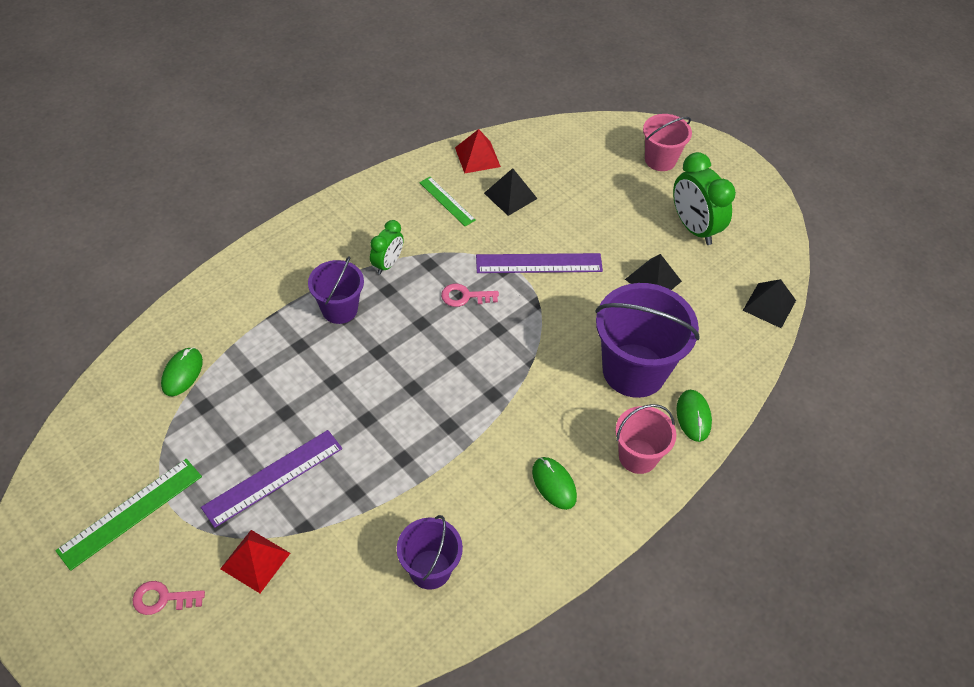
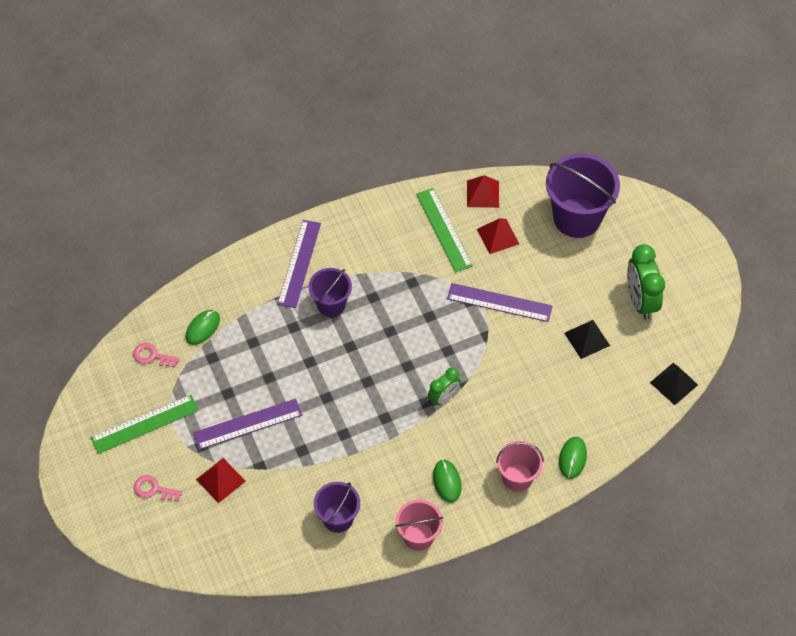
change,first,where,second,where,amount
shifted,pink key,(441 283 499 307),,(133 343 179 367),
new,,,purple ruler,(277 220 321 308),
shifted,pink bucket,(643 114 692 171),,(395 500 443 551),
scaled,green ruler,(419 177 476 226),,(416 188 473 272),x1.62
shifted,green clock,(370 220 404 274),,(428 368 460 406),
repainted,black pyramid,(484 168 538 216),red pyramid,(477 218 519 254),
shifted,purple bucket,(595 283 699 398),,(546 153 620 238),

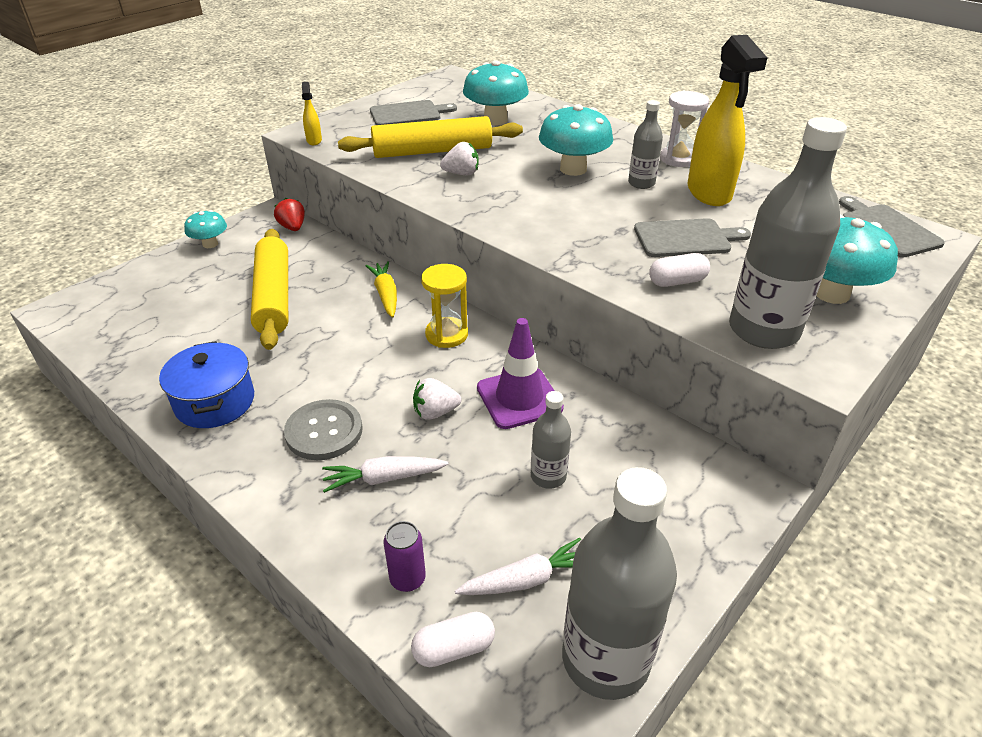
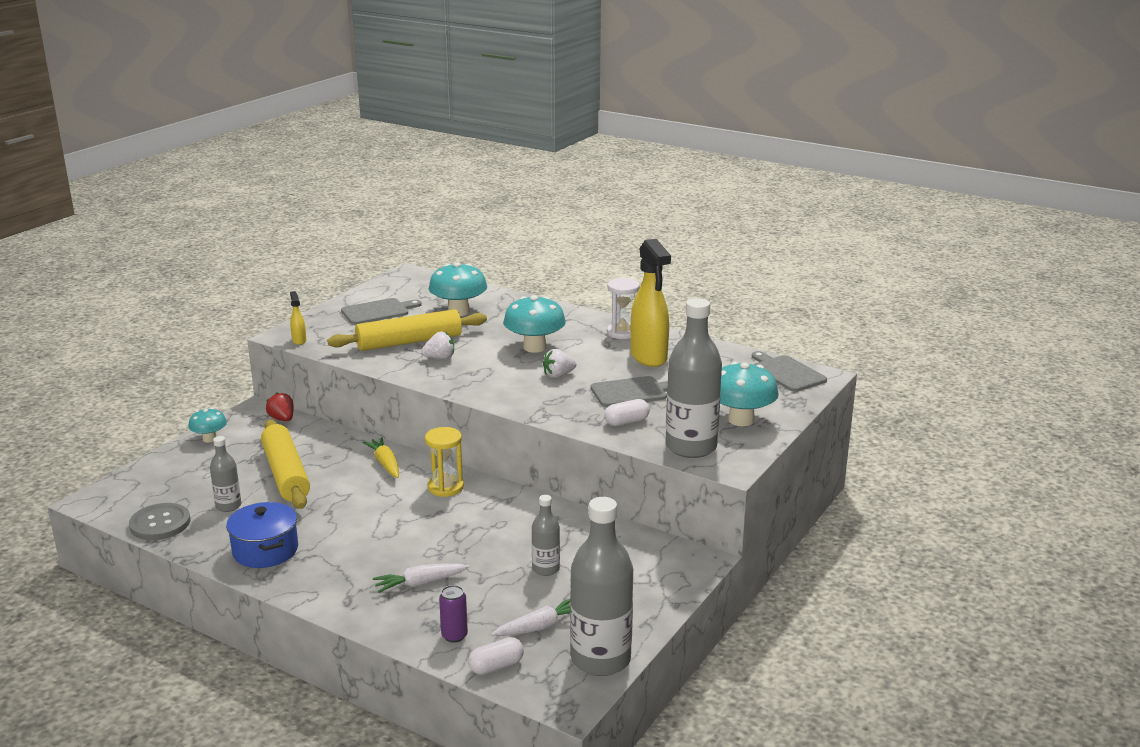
change,first,where,second,where,amount
shifted,grey button,(284 399 362 460),,(129 503 190 540),
shifted,grey bottle,(628 100 663 189),,(210 436 241 512),
shifted,white strawberry,(413 378 461 420),,(543 349 576 378),
gone,purple traffic cone,(477 318 564 429),,,

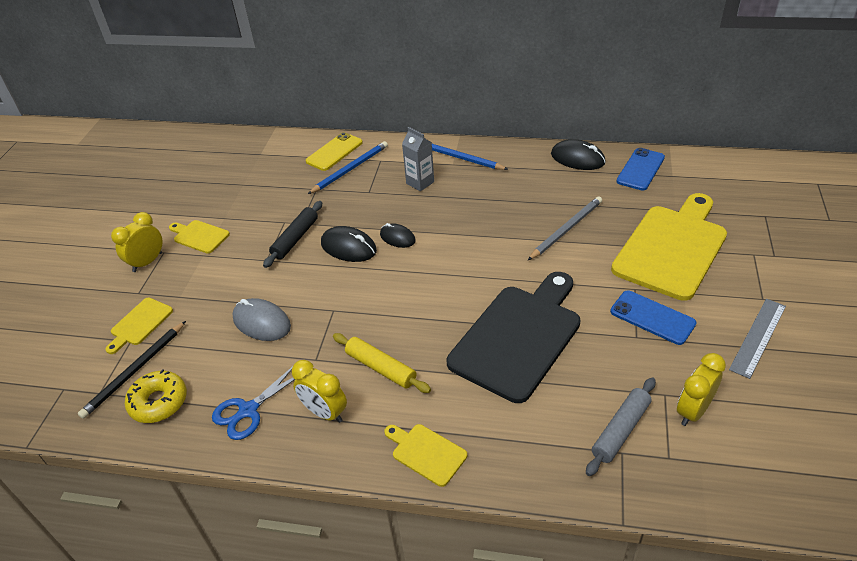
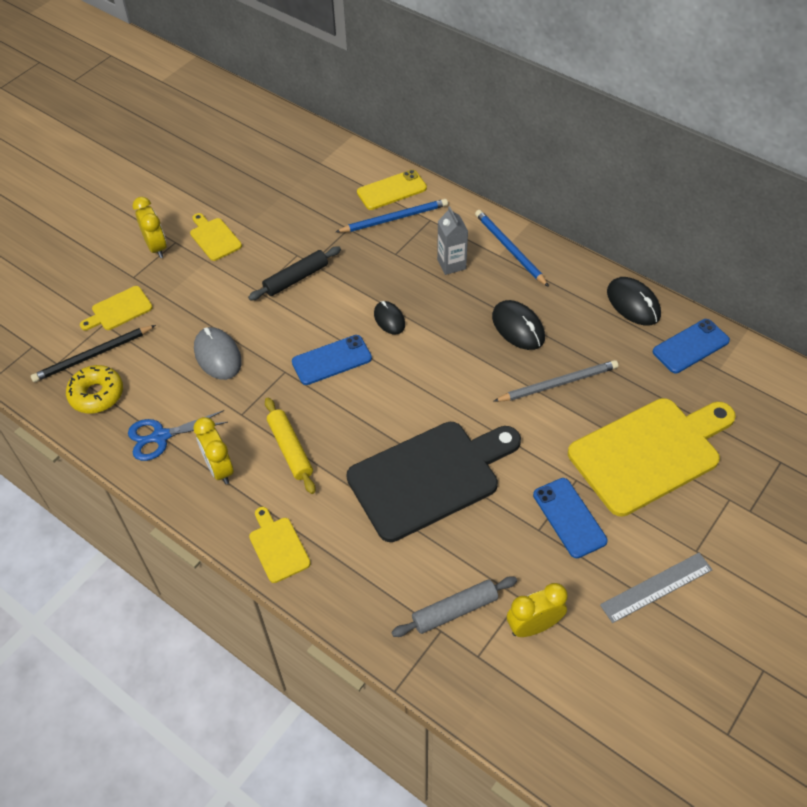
change,first,where,second,where,amount
rotated,yellow clock,(111 212 163 272),,(133 197 167 258),90 degrees clockwise
new,,,blue phone,(292 335 372 385),
shifted,black mouse,(321 226 377 262),,(492 300 545 350),

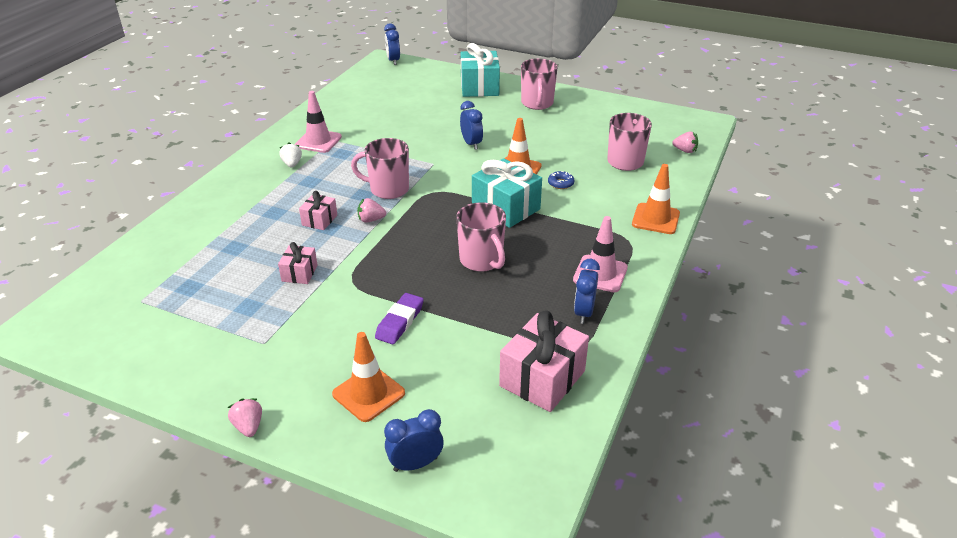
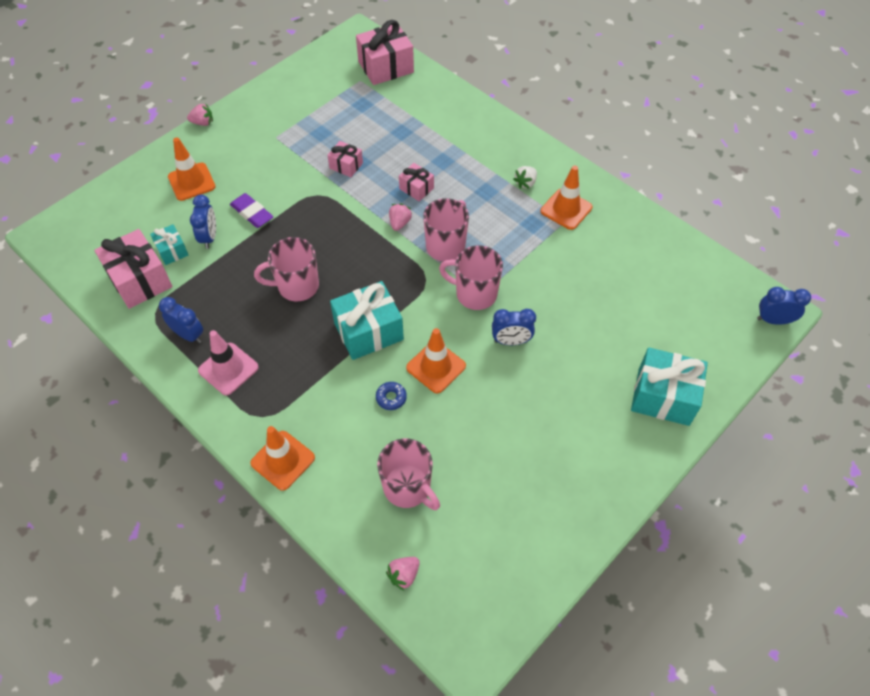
change,first,where,second,where,amount
new,,,turquoise gift,(150 224 189 265),
shifted,blue clock,(384 409 444 472),,(190 195 216 249),
new,,,pink gift,(356 20 414 85),
shifted,pink mug,(521 58 558 110),,(439 245 503 310),
rotated,white strawberry,(279 142 302 167),,(513 166 537 189),120 degrees clockwise
repainted,pink traffic cone,(295 91 342 153),orange traffic cone,(540 165 593 230),

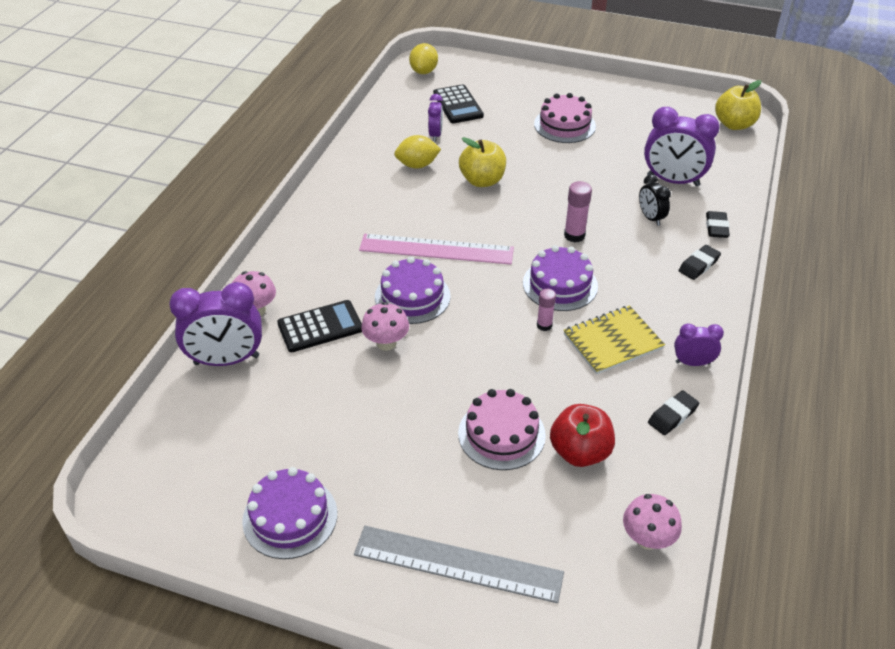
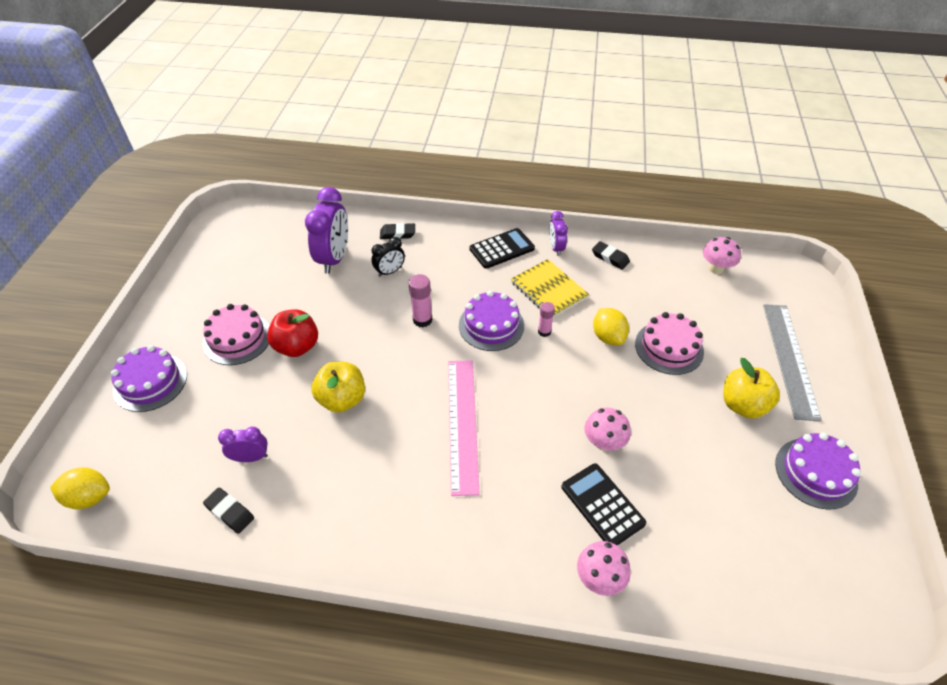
change,first,where,second,where,amount
shifted,purple cake,(375 257 451 324),,(111 345 187 412),
shifted,black eraser,(679 245 721 280),,(203 488 254 534),
shifted,red apple,(550 404 615 467),,(267 309 318 357),
shifted,black calculator,(433 84 484 123),,(469 228 535 269),
shifted,yellow lemon,(394 135 441 169),,(593 308 629 345),
shifted,yellow apple,(715 80 761 130),,(723 358 780 418),
gone,purple clock,(169 282 262 366),,,

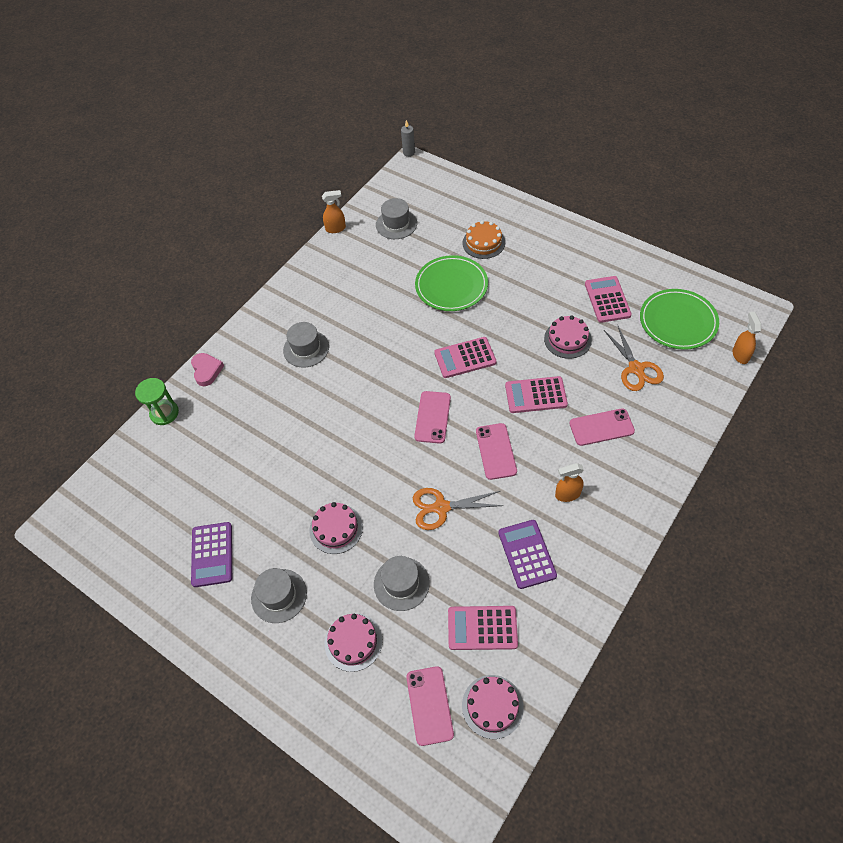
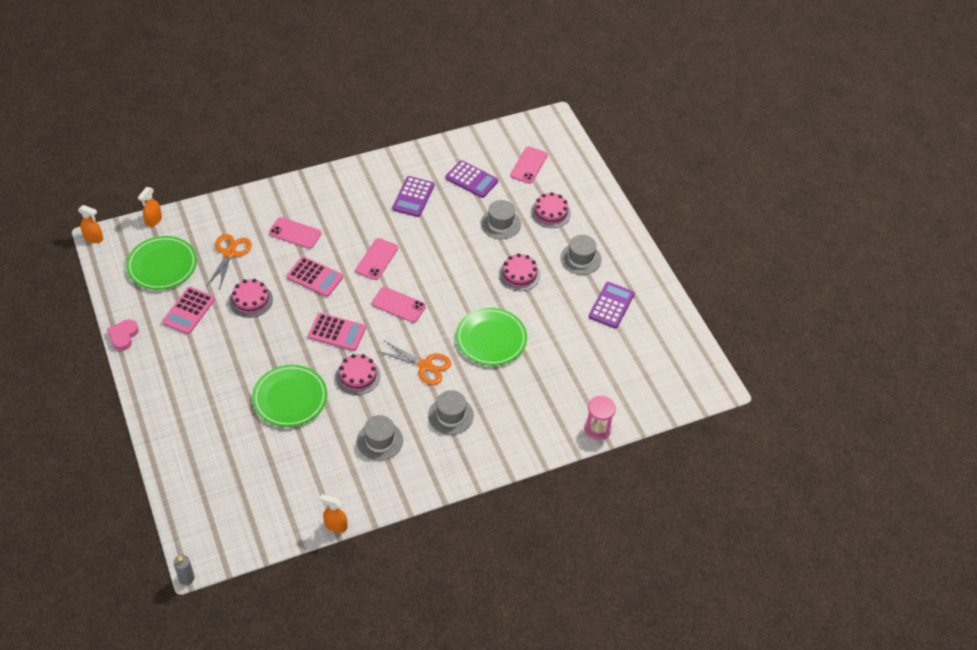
change,first,where,second,where,amount
shifted,orange spray bottle,(555 463 584 502),,(78 205 103 243),
shifted,pink heart,(191 353 224 386),,(107 319 139 351),
shifted,pink cake,(462 675 524 739),,(336 354 381 395),
shifted,grey hat,(376 198 417 239),,(357 415 403 461),
rotated,pink phone,(414 391 451 444),,(372 287 426 323),75 degrees clockwise
shifted,orange scissors,(413 488 504 530),,(377 341 451 385),
repainted,pink calculator,(448 606 518 650),purple calculator,(446 160 498 198),
new,,,green plate,(456 308 527 366),
repainted,green hourglass,(135 378 179 425),pink hourglass,(584 396 616 440),
gone,orange cake,(463 221 505 259),,,

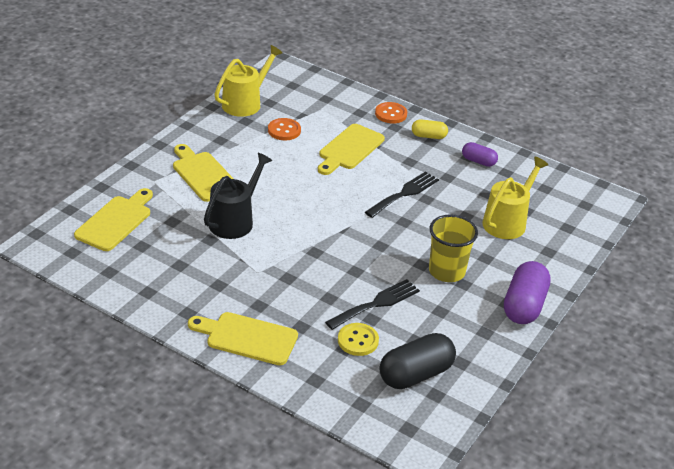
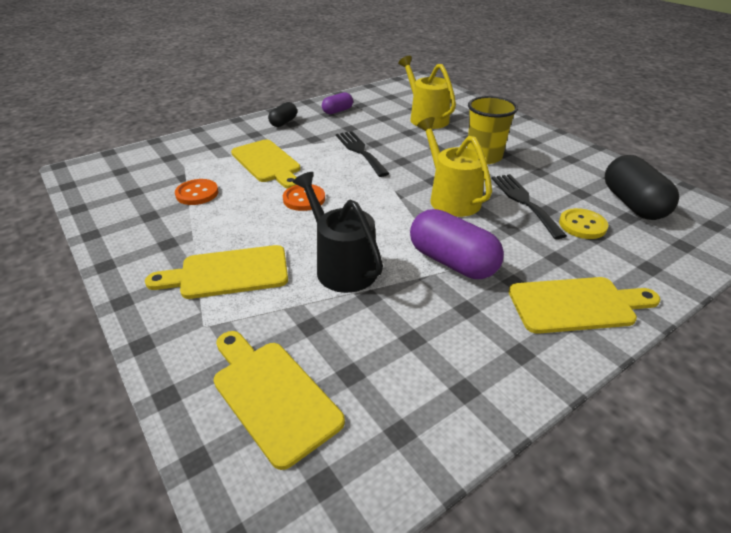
change,first,where,second,where,amount
repainted,yellow capsule,(412 119 448 139),black capsule,(268 102 297 127),
shifted,orange button,(375 102 407 124),,(283 184 325 211),
shifted,purple capsule,(504 261 551 324),,(410 209 504 279),
shifted,yellow watering can,(214 45 282 117),,(417 117 492 217),
rotated,yellow cutting board,(188 312 298 365),,(508 277 660 334),135 degrees counterclockwise

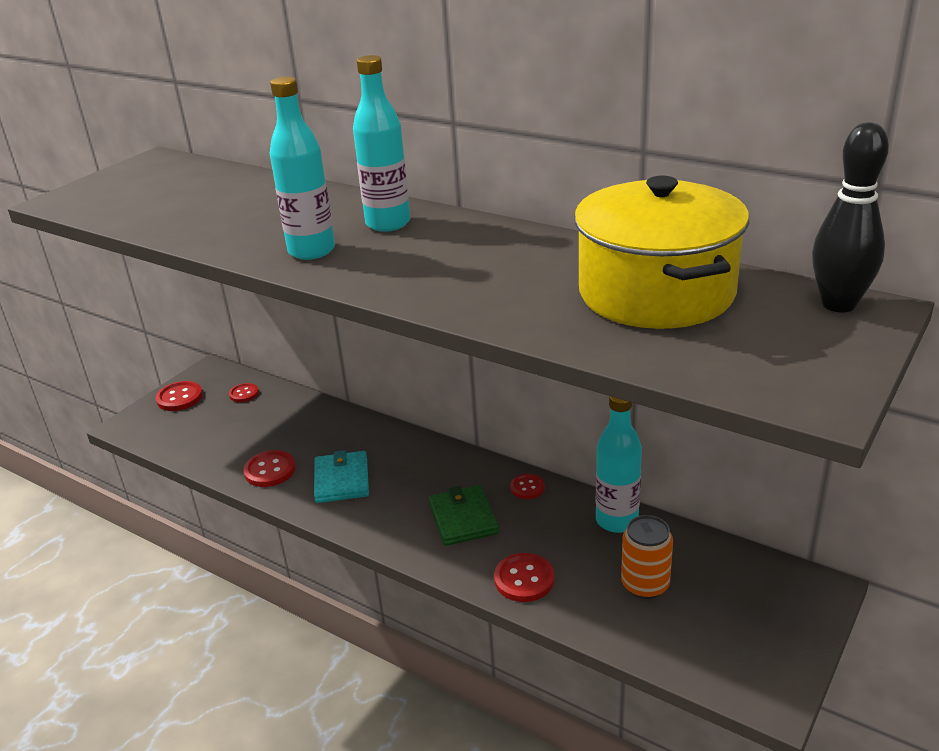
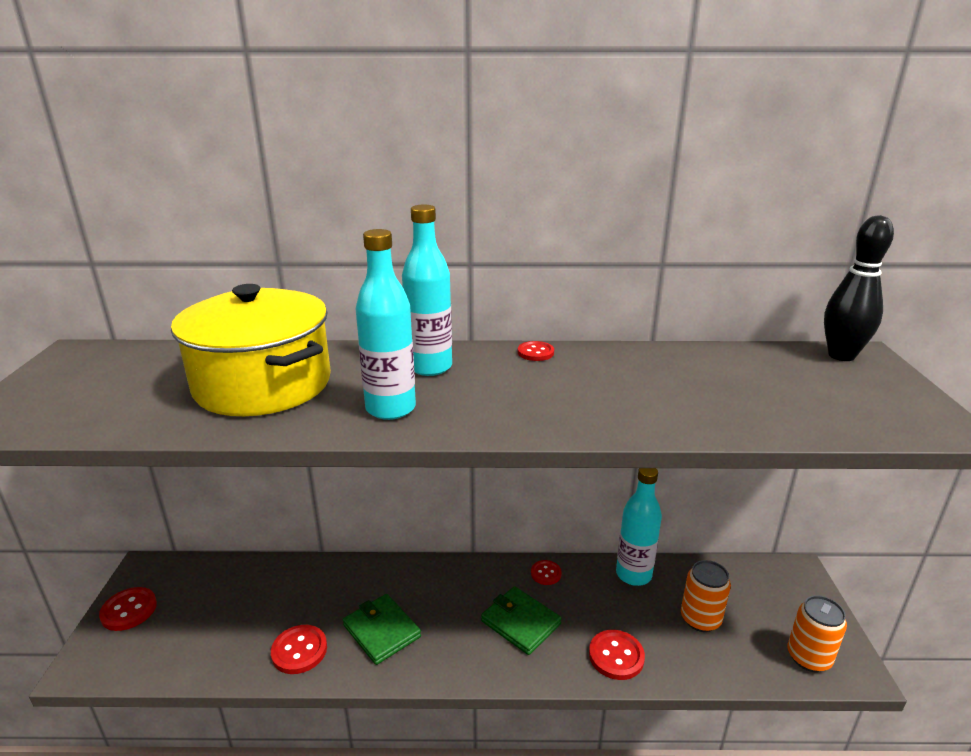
change,first,where,second,where,amount
shifted,yellow pot,(574 176 749 329),,(171 284 331 416),
repainted,turquoise wallet,(314 450 369 503),green wallet,(343 594 421 665),
shifted,red button,(229 383 259 402),,(518 341 554 361),
new,,,orange can,(787 595 847 672),

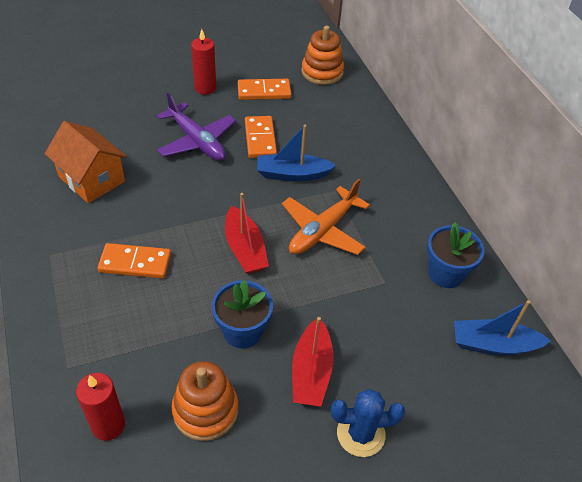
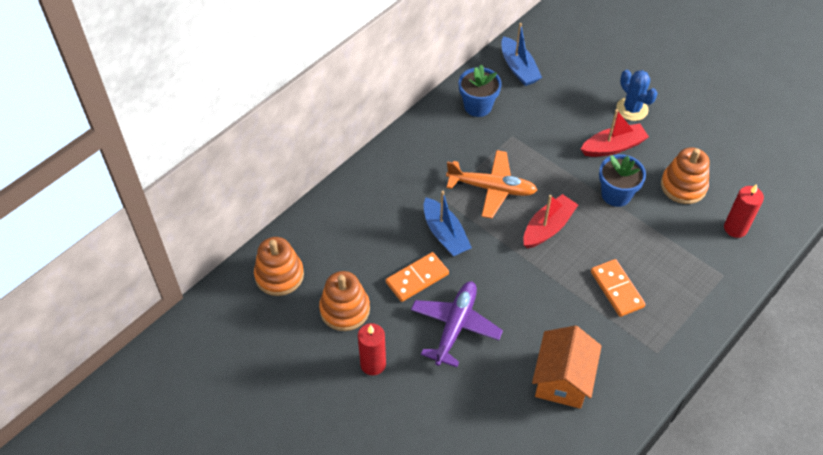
change,first,where,second,where,amount
swapped,orange domino,(238 79 292 100),orange stacking toy,(319 271 370 331),

